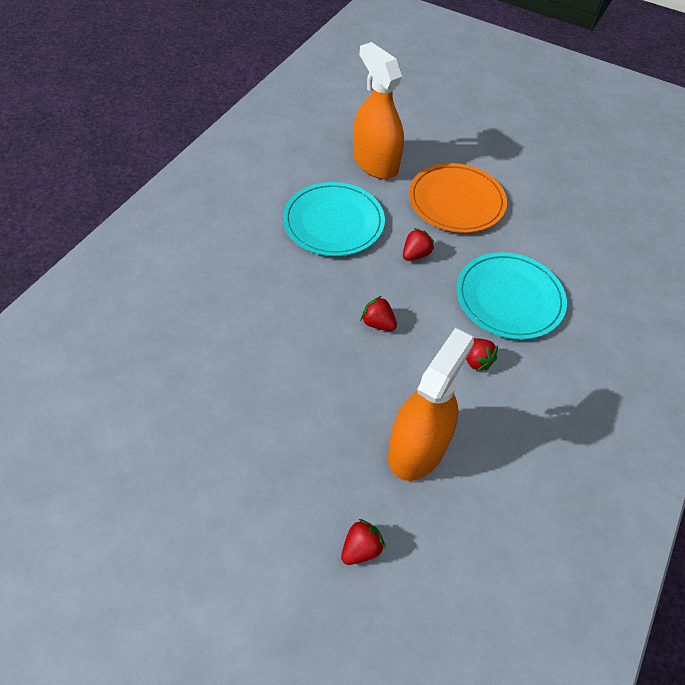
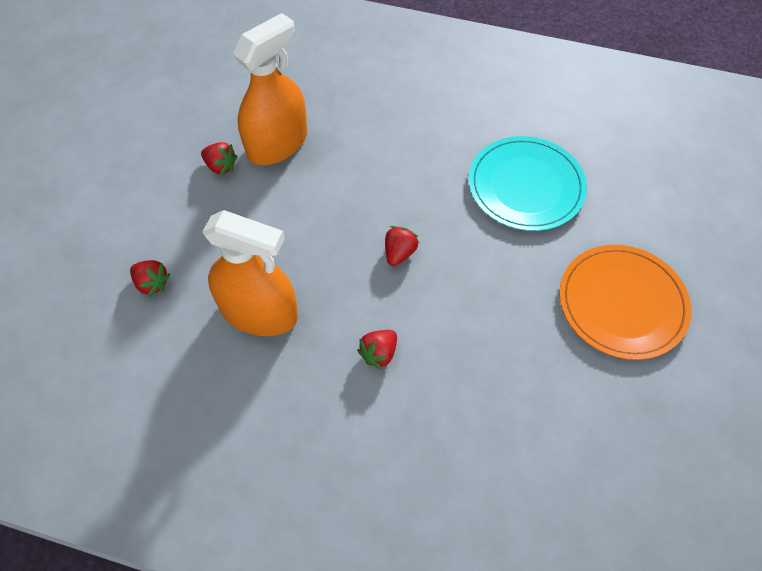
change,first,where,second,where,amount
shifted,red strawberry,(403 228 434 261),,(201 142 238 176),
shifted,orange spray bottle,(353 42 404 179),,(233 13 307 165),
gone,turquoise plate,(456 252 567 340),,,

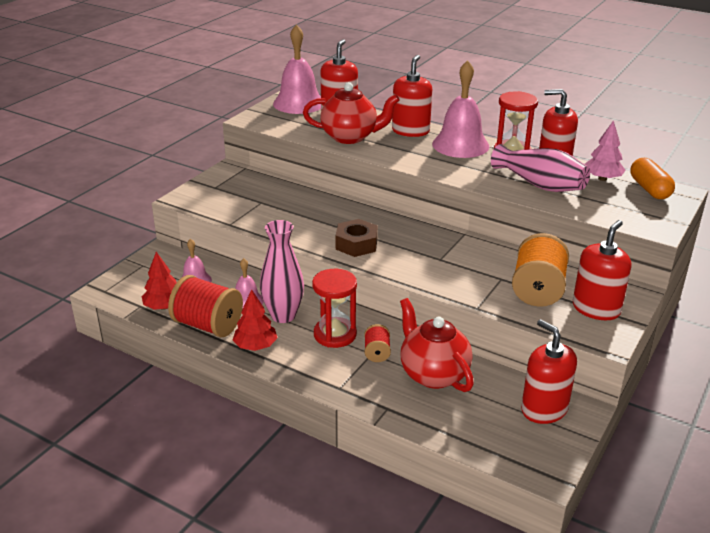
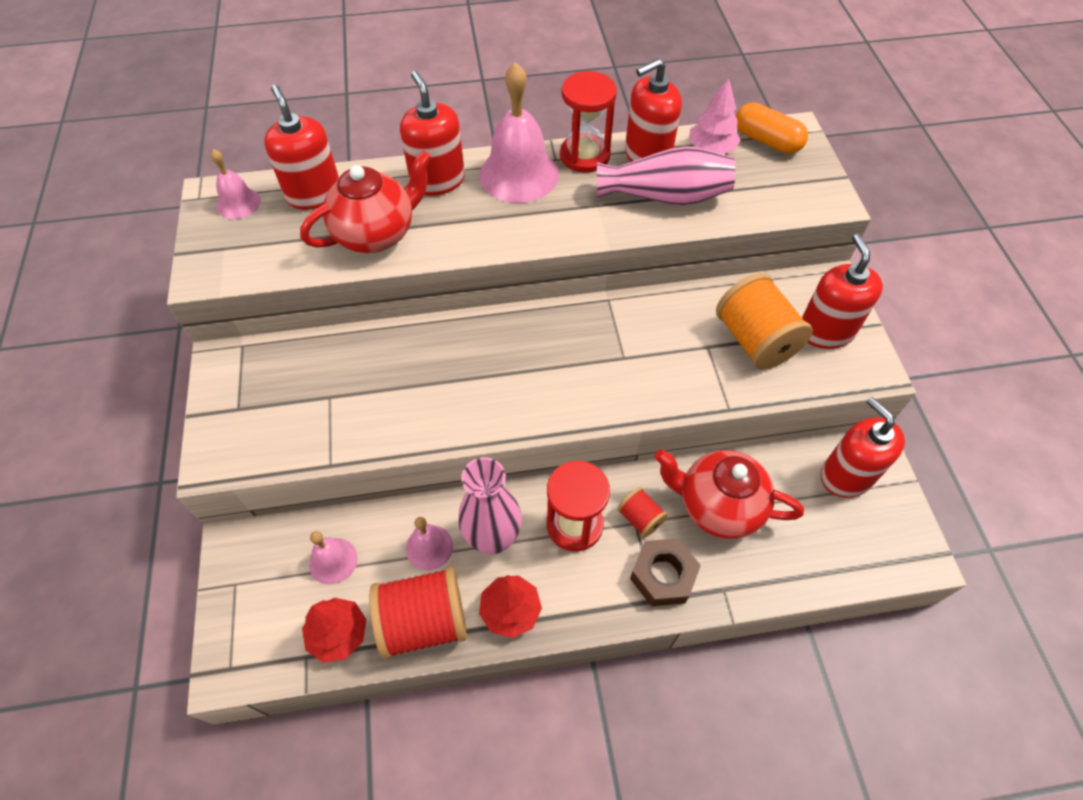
change,first,where,second,where,amount
scaled,pink bell,(273 24 321 114),,(211 149 261 219),x0.53
shifted,brown nut,(336 219 378 257),,(630 538 701 606),
rotated,red soap dispenser,(521 319 577 424),,(821 397 905 498),45 degrees clockwise

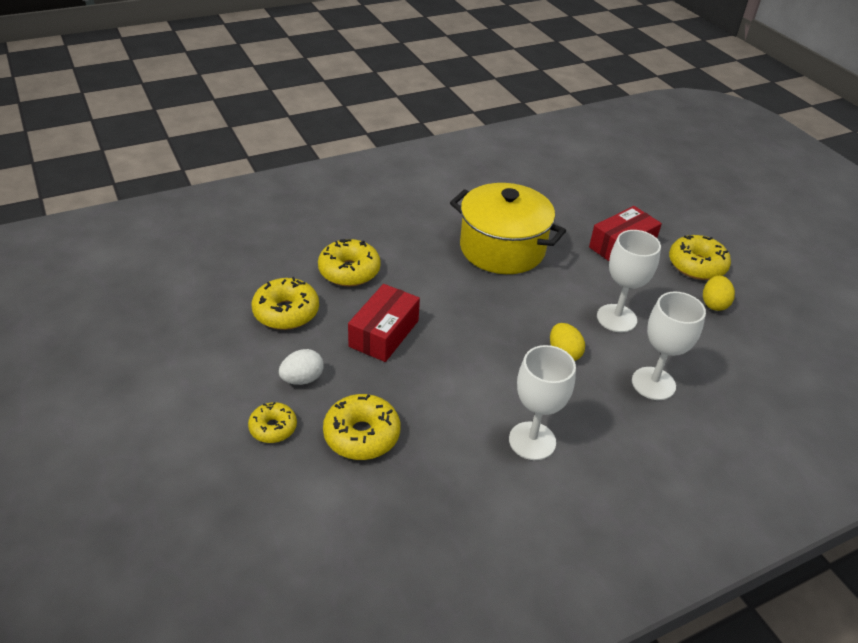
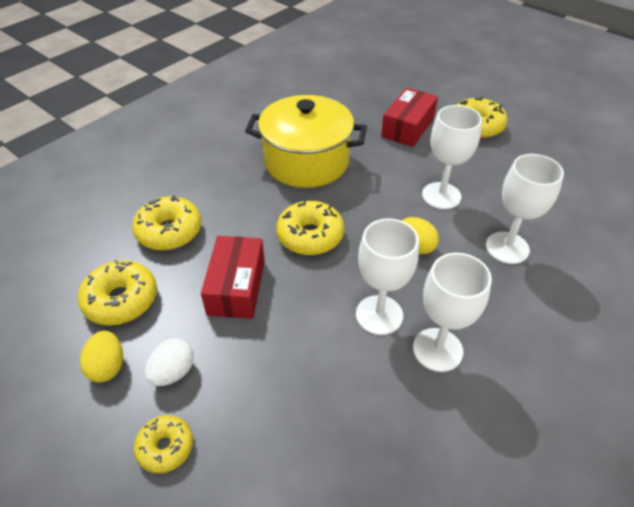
change,first,where,second,where,amount
shifted,yellow egg,(703 276 735 311),,(80 330 123 383),
shifted,yellow donut,(323 394 400 460),,(276 200 344 255),
new,,,white goblet,(356 218 419 335),

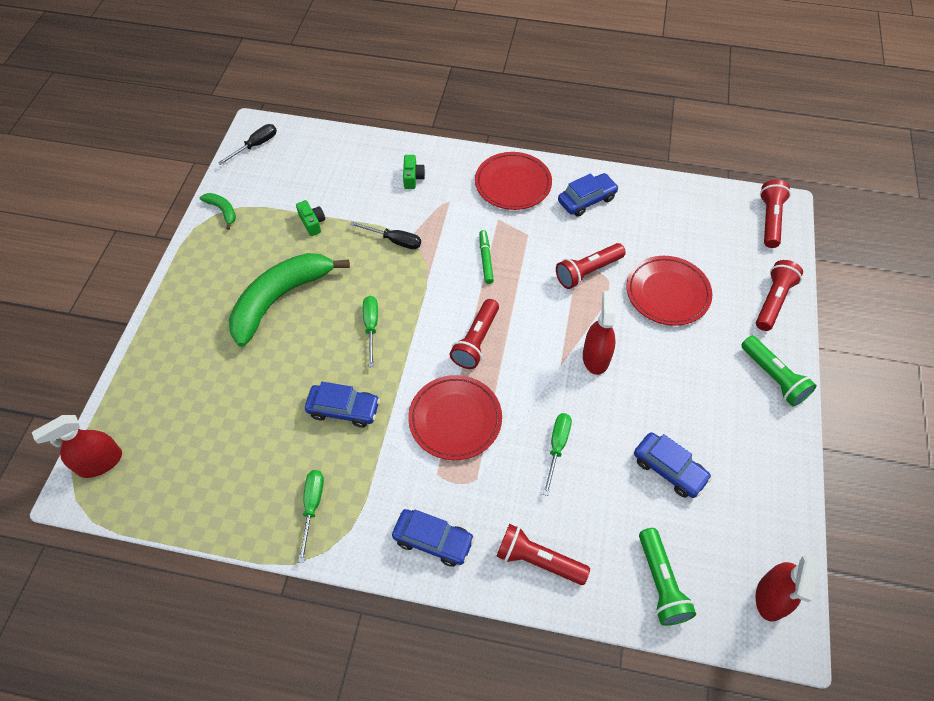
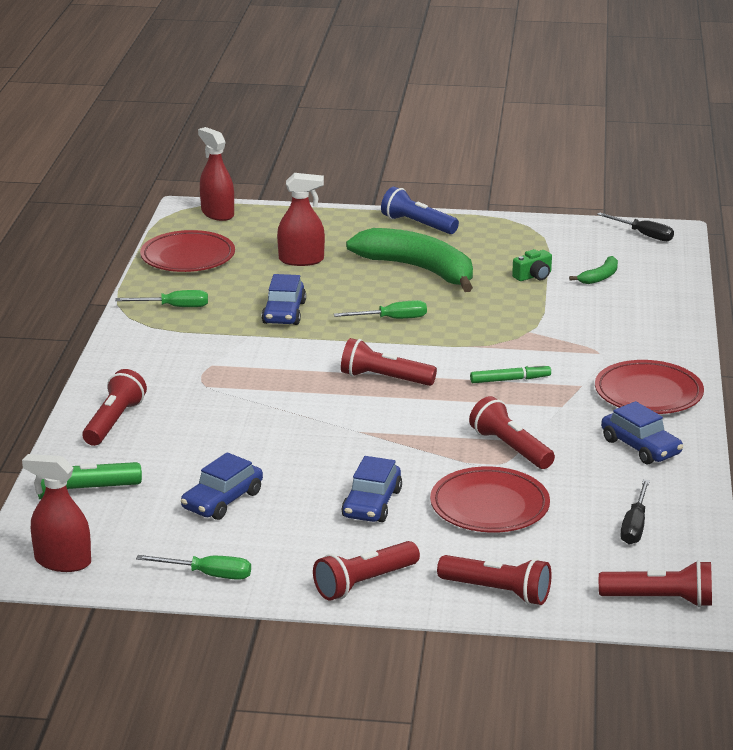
change,first,where,second,where,amount
shifted,green screwdriver,(543 413 572 496),,(136 555 251 580),
shifted,red plate,(408 375 502 460),,(140 230 235 272),
shifted,red spray bottle,(583 291 616 375),,(277 173 325 266),
repainted,green flashlight,(741 336 817 406),red flashlight,(313 541 420 601),
shifted,blue car,(392 509 475 567),,(341 456 402 522),
new,,,blue flashlight,(381 187 459 234),
shifted,green banana,(200 193 236 230),,(569 256 618 284),
shifted,black screwdriver,(350 221 421 249),,(620 479 650 545),
gone,green camera,(403 155 425 189),,,

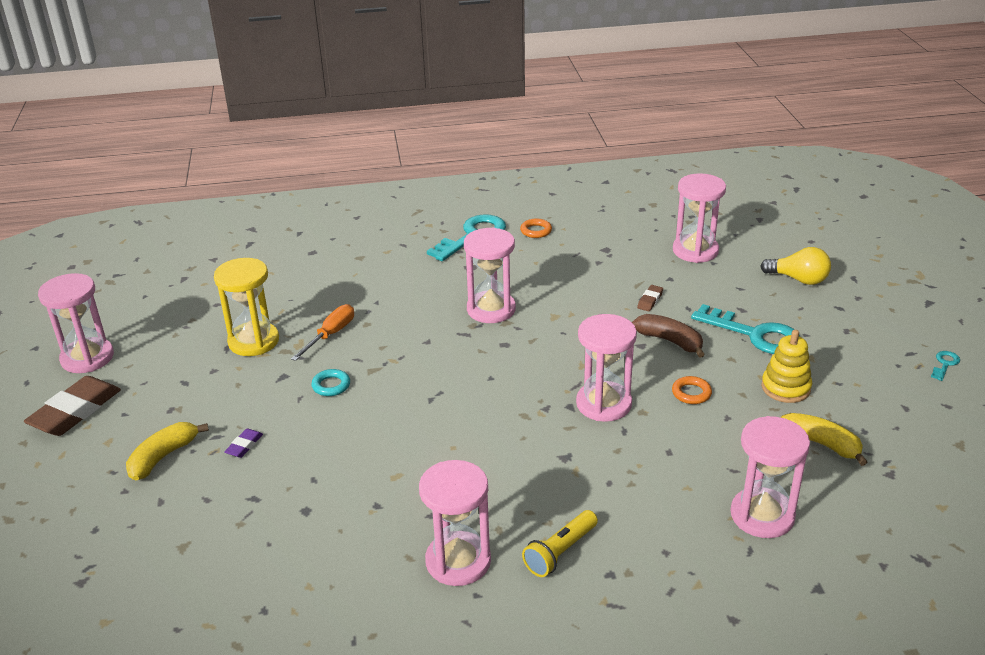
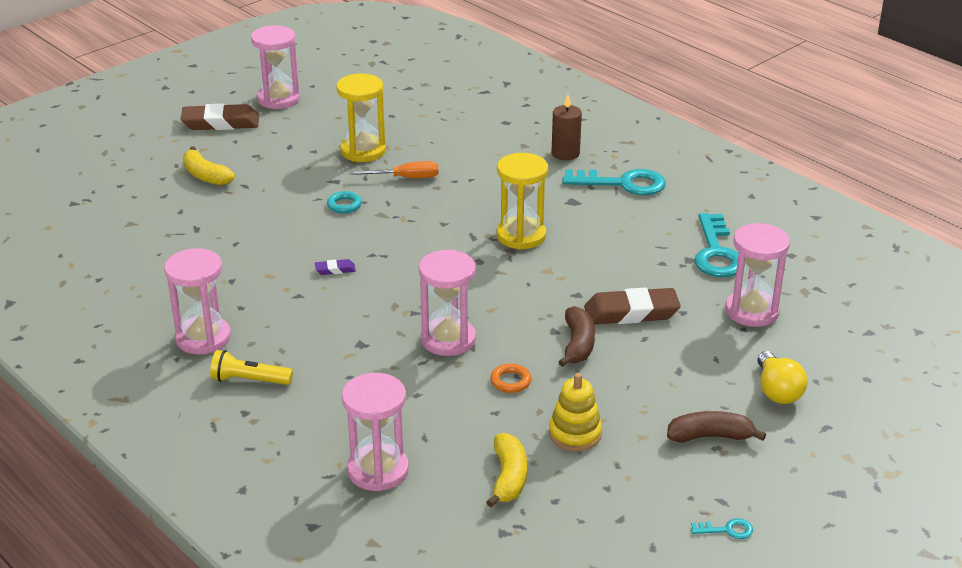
change,first,where,second,where,amount
rotated,yellow banana,(126 422 209 481),,(183 146 235 186),135 degrees counterclockwise
shifted,purple eraser,(224 429 263 458),,(315 259 356 275),
repainted,pink hourglass,(464 227 516 323),yellow hourglass,(497 153 548 250),
new,,,brown candle,(551 95 582 160),
scaled,brown eraser,(637 285 663 311),,(584 287 681 324),x2.23
new,,,brown banana,(667 411 766 442),
shifted,turquoise key,(691 304 800 354),,(694 213 745 277),
gone,orange ring,(520 218 552 238),,,

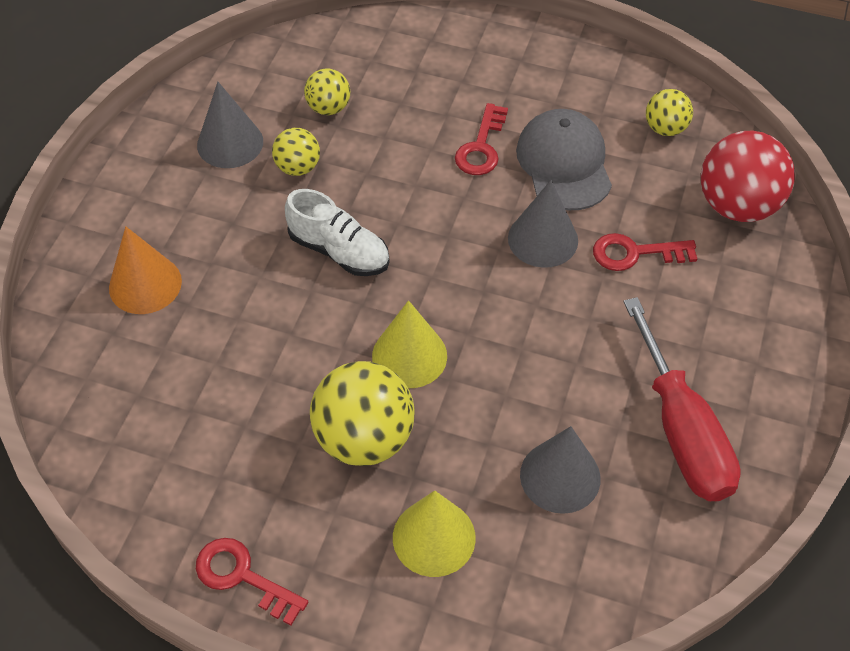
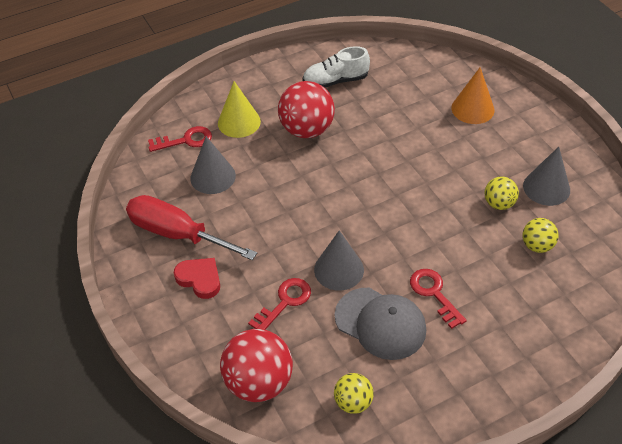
change,first,where,second,where,amount
shifted,red key,(196 538 308 626),,(148 126 212 152),
new,,,red heart,(174 258 220 299),
repainted,yellow ball,(310 361 415 466),red ball,(278 81 335 138),
shifted,white shoe,(285 189 389 276),,(303 46 370 88),
gone,yellow cone,(372 300 447 388),,,

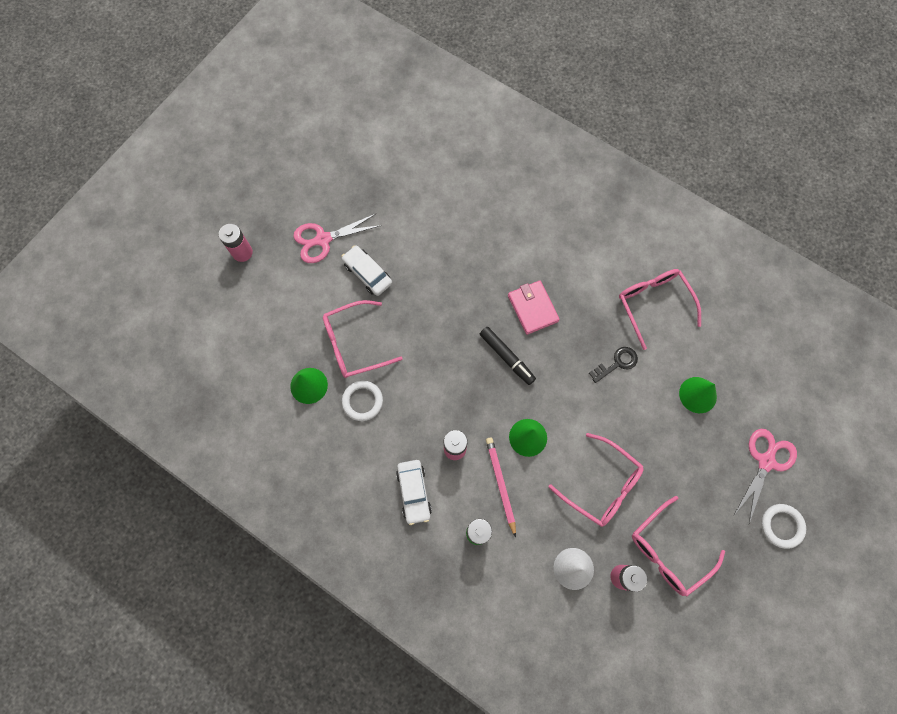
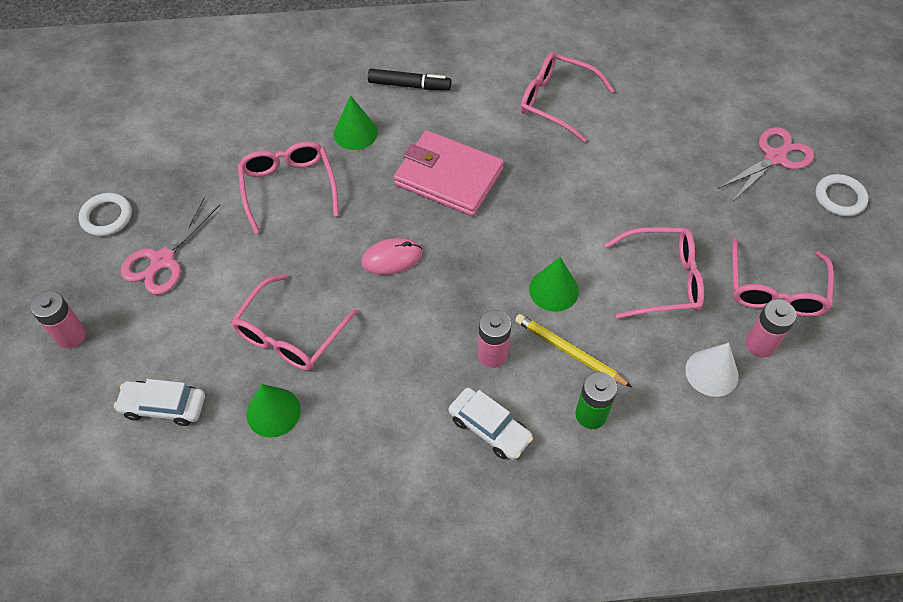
change,first,where,second,where,amount
shifted,white ring,(342 381 383 421),,(79 193 132 236),
shifted,white car,(342 245 392 296),,(114 379 205 426),
new,,,pink glasses,(238 141 339 234),
shifted,green cone,(679 377 717 413),,(334 95 378 150),
new,,,pink mouse,(361 238 422 275),
shifted,black marker,(480 327 536 385),,(368 69 451 90),
scaled,pink wallet,(508 280 560 335),,(394 130 504 216),x1.53
repainted,pink pencil,(486 437 516 538),yellow pencil,(515 314 632 387),
rotated,pink scissors,(734 429 797 524),,(718 127 814 201),60 degrees clockwise
gone,black key,(589 347 638 383),,,

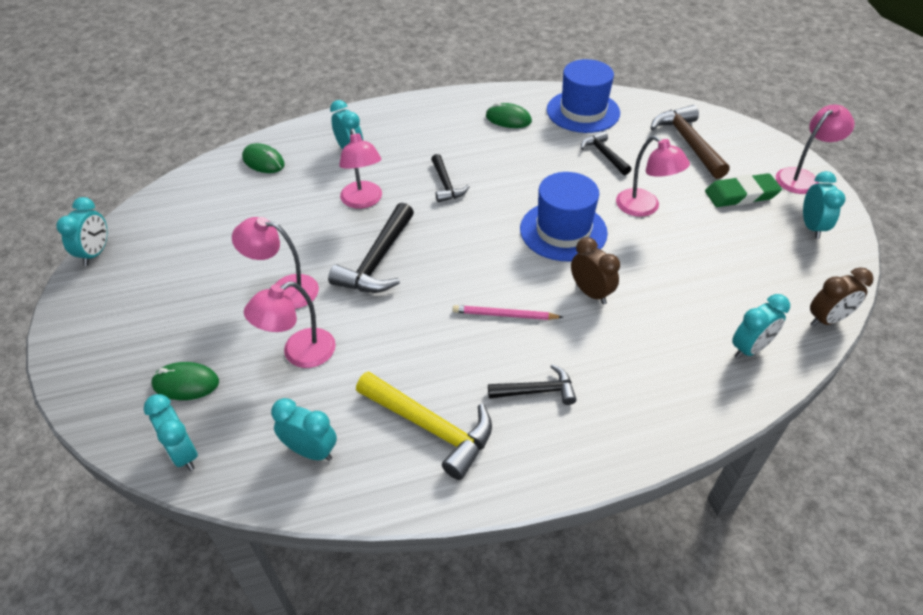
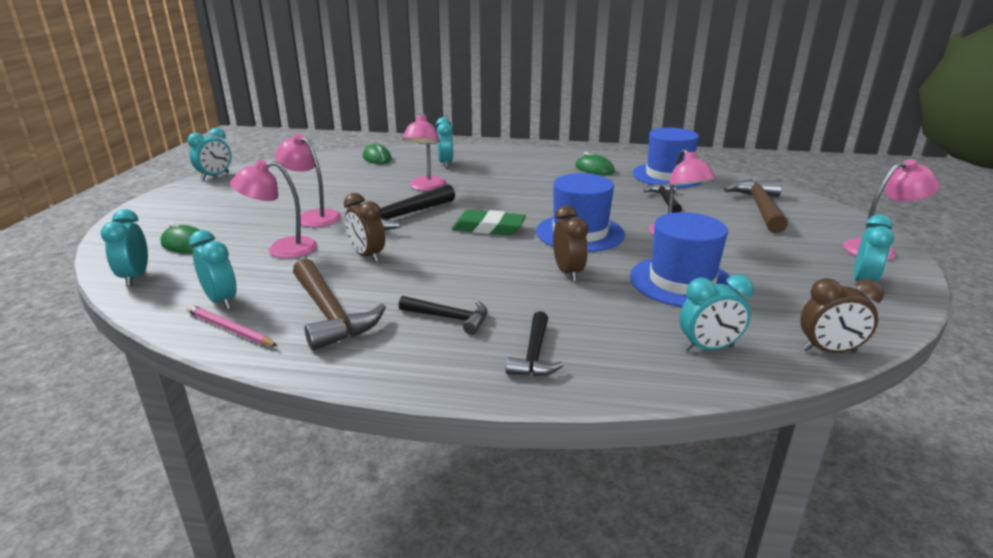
change,first,where,second,where,amount
shifted,pink pencil,(453 305 563 320),,(186 305 277 346),
repainted,yellow hammer,(356 371 492 480),brown hammer,(293 259 386 351),
new,,,brown clock,(344 193 385 263),
shifted,green eraser,(705 173 782 207),,(452 210 526 236),
shifted,black hammer,(431 154 470 202),,(506 311 564 376),
new,,,blue hat,(630 212 735 307),

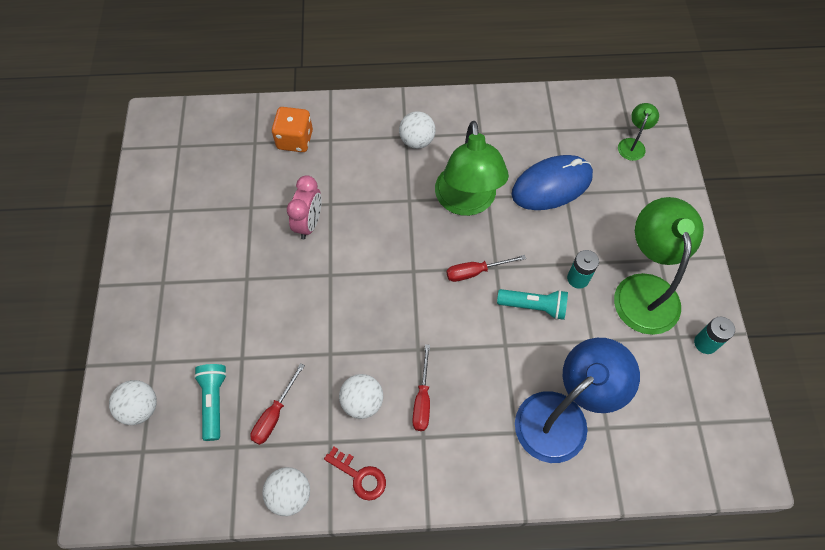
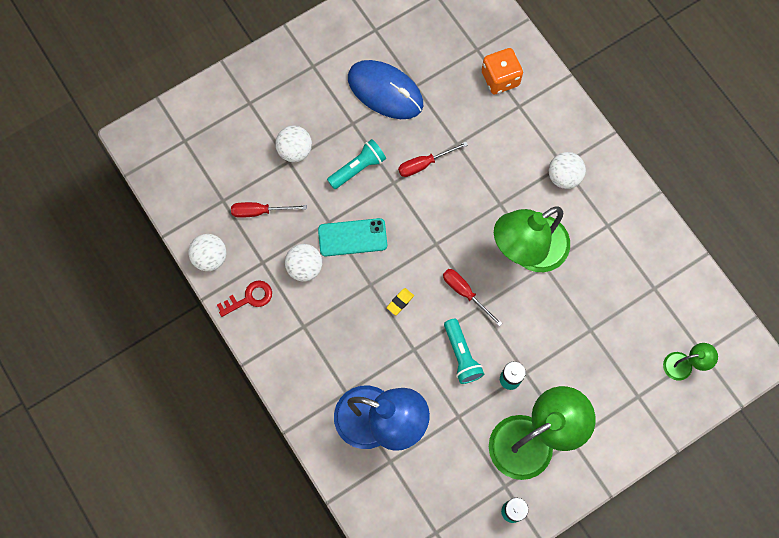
change,first,where,second,where,amount
rotated,red key,(324 447 386 500),,(217 281 272 317),120 degrees counterclockwise
shifted,white ball,(109 380 157 425),,(275 126 312 162),
new,,,turquoise phone,(318 218 387 256),
shifted,turquoise flashlight,(194 364 227 441),,(327 139 386 189),
shifted,blue mouse,(512 155 593 210),,(348 60 423 119),
new,,,yellow eraser,(386 288 414 315),
shifted,red screwdriver,(412 344 430 431),,(398 142 468 177),
gone,pink clock,(287 175 322 239),,,

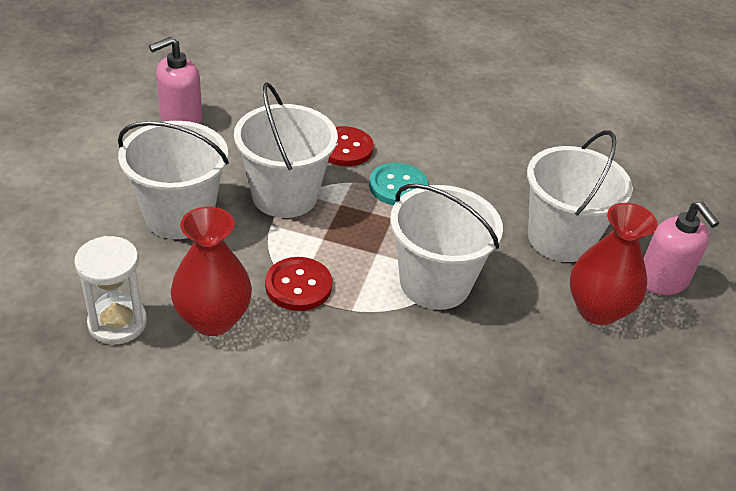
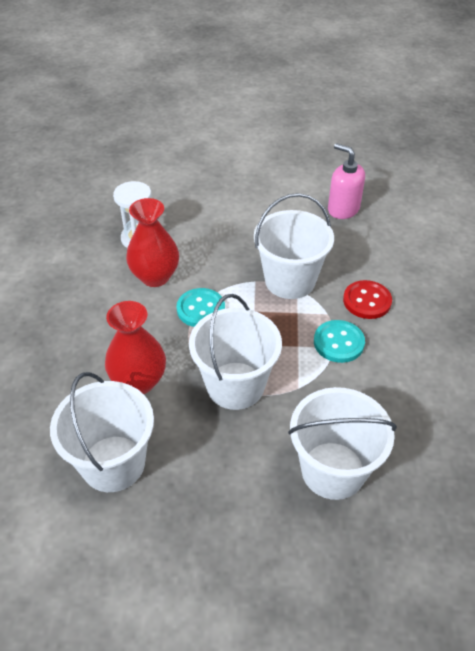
change,first,where,second,where,amount
shifted,white bucket,(118 121 229 239),,(50 372 154 492),
shifted,red vase,(570 203 658 325),,(105 301 166 394),
repainted,red button,(265 257 332 311),turquoise button,(177 288 225 327),
gone,pink soap dispenser,(644 202 719 295),,,

